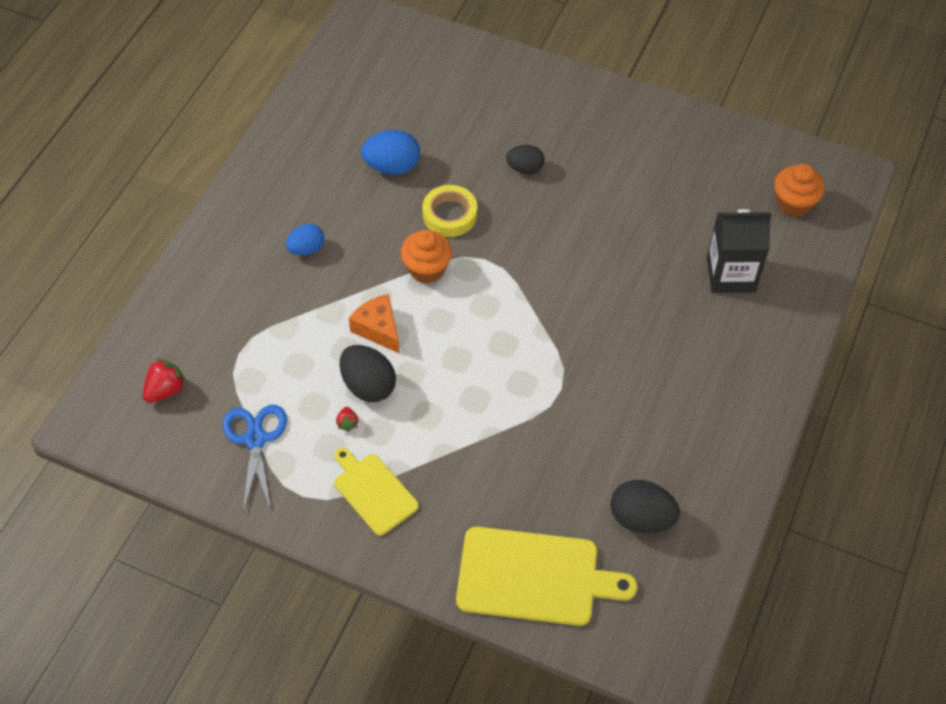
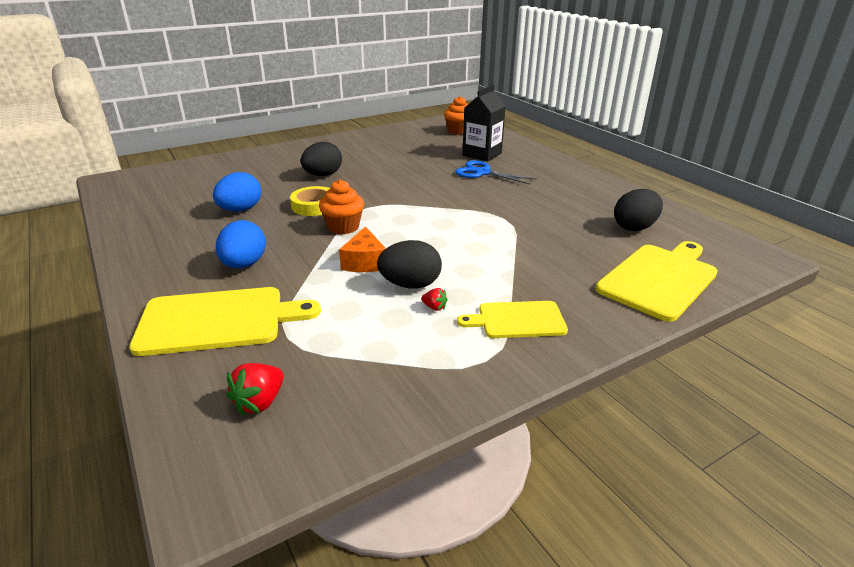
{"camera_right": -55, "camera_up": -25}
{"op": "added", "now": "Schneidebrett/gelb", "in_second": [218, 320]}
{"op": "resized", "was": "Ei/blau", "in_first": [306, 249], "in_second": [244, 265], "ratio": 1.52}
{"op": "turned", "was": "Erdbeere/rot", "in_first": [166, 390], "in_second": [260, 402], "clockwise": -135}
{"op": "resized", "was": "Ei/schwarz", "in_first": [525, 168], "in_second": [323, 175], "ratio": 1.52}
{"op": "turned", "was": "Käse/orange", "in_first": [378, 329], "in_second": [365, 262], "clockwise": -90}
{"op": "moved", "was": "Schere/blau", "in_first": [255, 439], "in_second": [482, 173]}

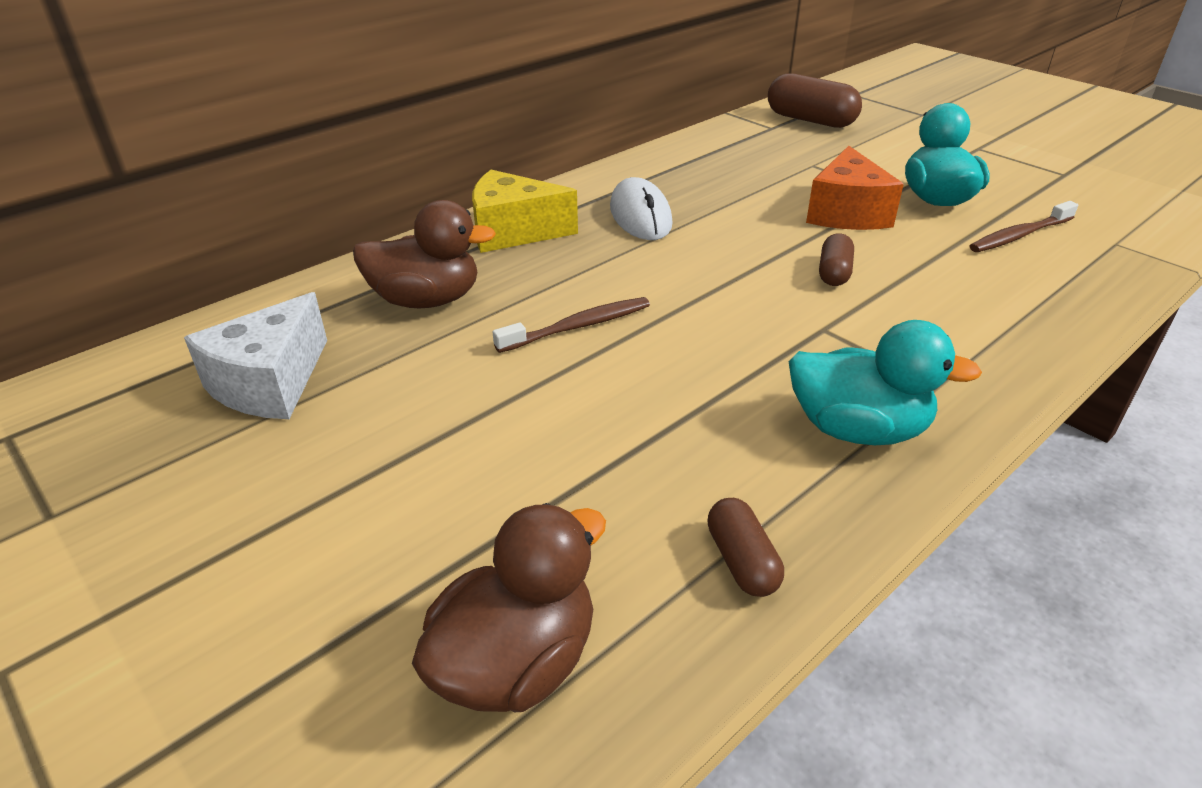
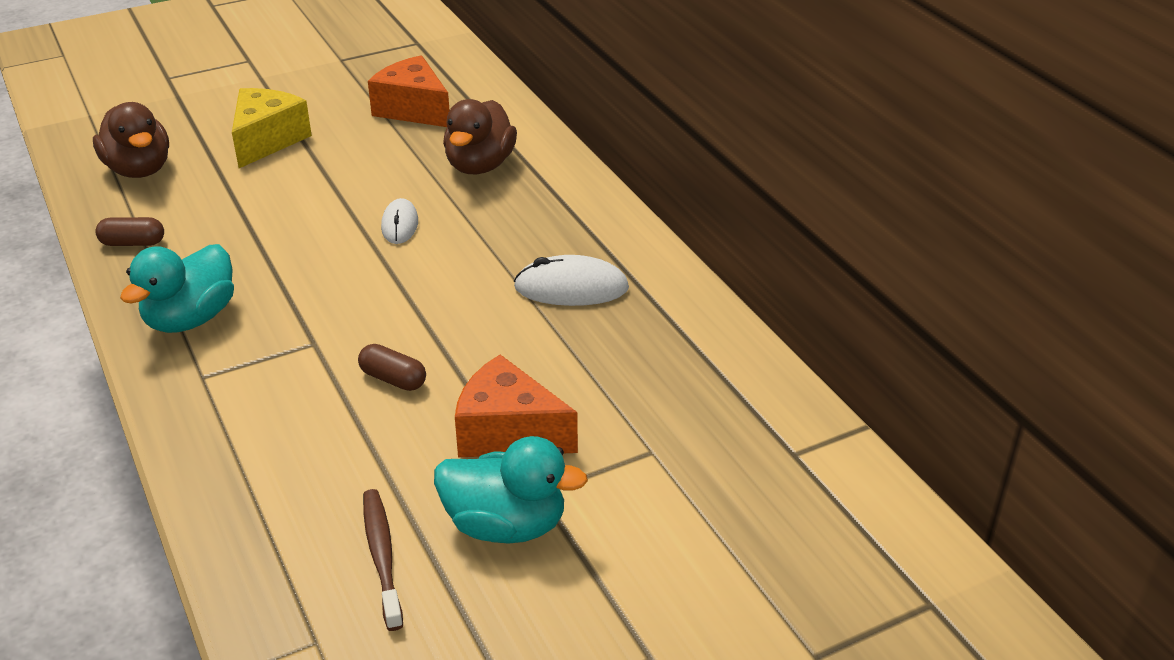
{"camera_right": 105, "camera_up": 0}
{"op": "moved", "was": "Käse/gelb", "in_first": [513, 232], "in_second": [267, 140]}
{"op": "recoloured", "was": "Käse/weiß", "now": "Käse/orange", "in_first": [270, 383], "in_second": [413, 109]}
{"op": "replaced", "was": "Zahnbürste/braun", "now": "Computermaus/weiß", "in_first": [578, 326], "in_second": [400, 225]}
{"op": "removed", "was": "Kapsel/braun", "in_first": [810, 120]}

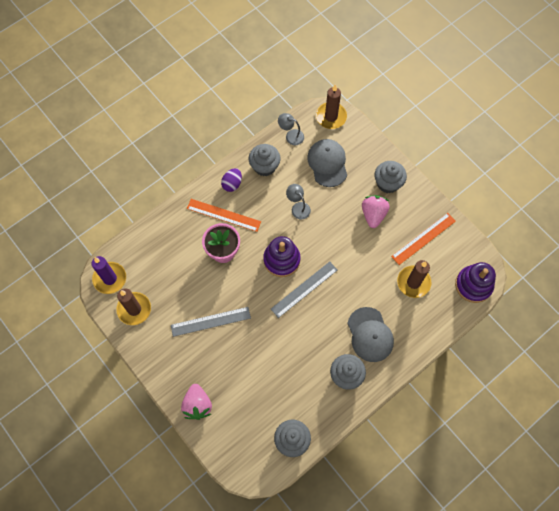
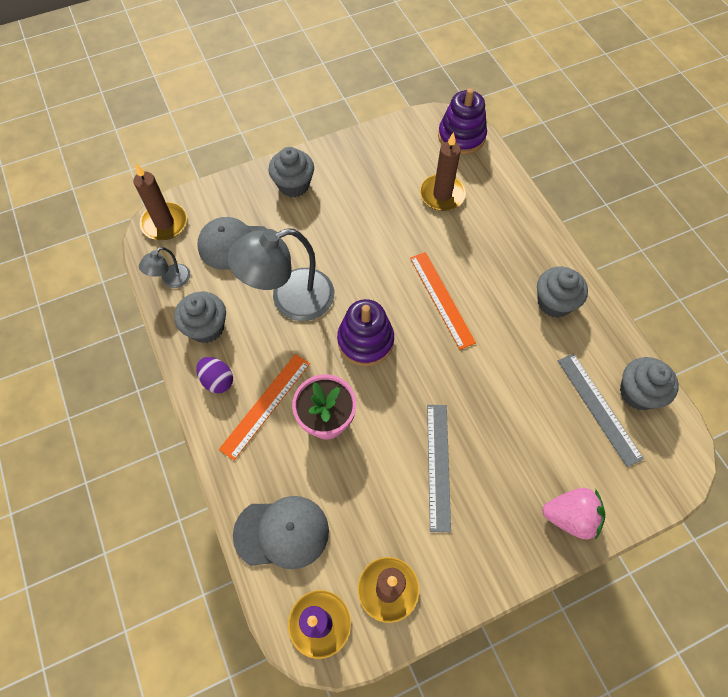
{"camera_right": -75, "camera_up": -5}
{"op": "resized", "was": "Lampe/grau", "in_first": [298, 207], "in_second": [290, 299], "ratio": 2.12}
{"op": "moved", "was": "Kappe/grau", "in_first": [370, 334], "in_second": [282, 532]}
{"op": "moved", "was": "Lineal/orange", "in_first": [423, 238], "in_second": [441, 299]}
{"op": "moved", "was": "Lineal/grau", "in_first": [304, 289], "in_second": [598, 408]}
{"op": "removed", "was": "Erdbeere/rosa", "in_first": [373, 214]}

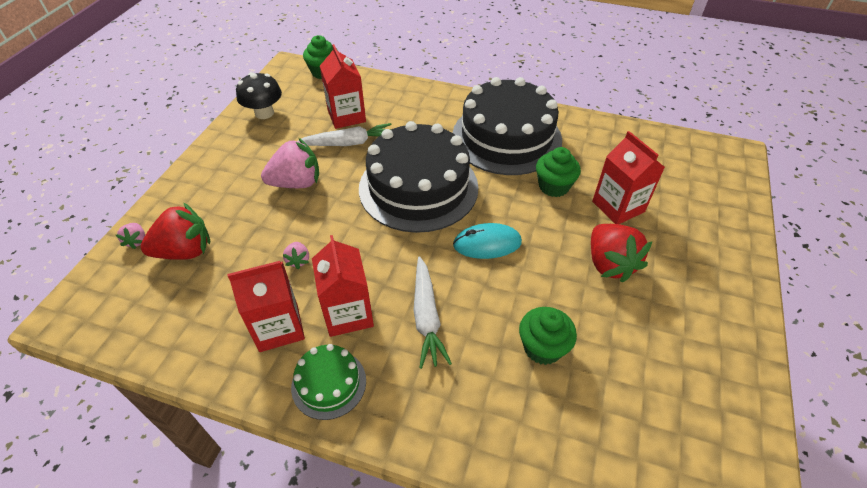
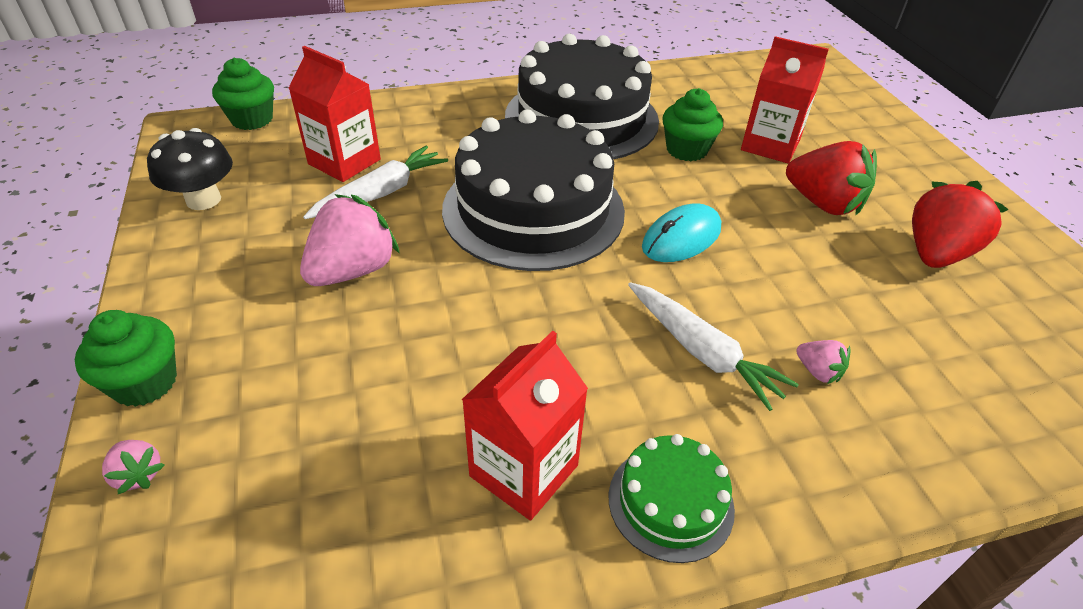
{"camera_right": -35, "camera_up": -5}
{"op": "moved", "was": "Muffin/grün", "in_first": [542, 347], "in_second": [145, 382]}
{"op": "moved", "was": "Erdbeere/rosa", "in_first": [298, 260], "in_second": [818, 371]}
{"op": "moved", "was": "Erdbeere/rot", "in_first": [185, 251], "in_second": [936, 253]}
{"op": "removed", "was": "Getränkekarton/rot", "in_first": [348, 313]}

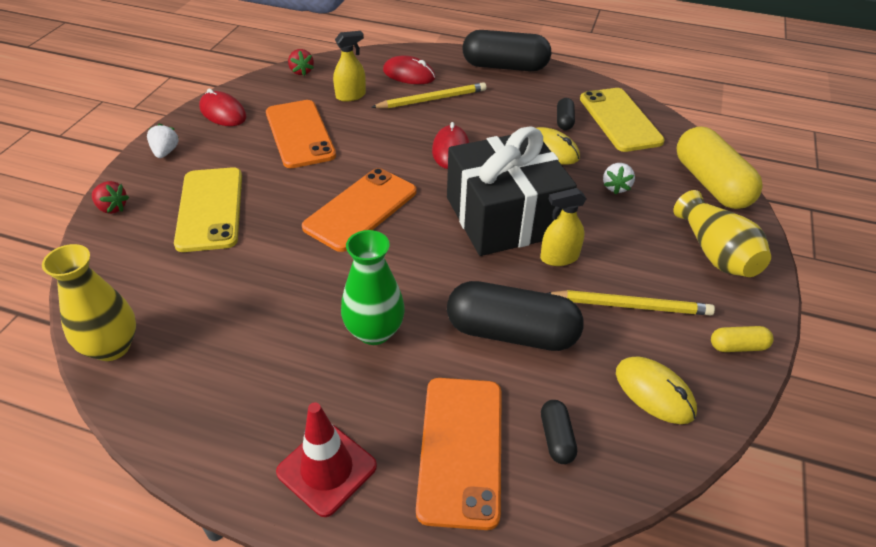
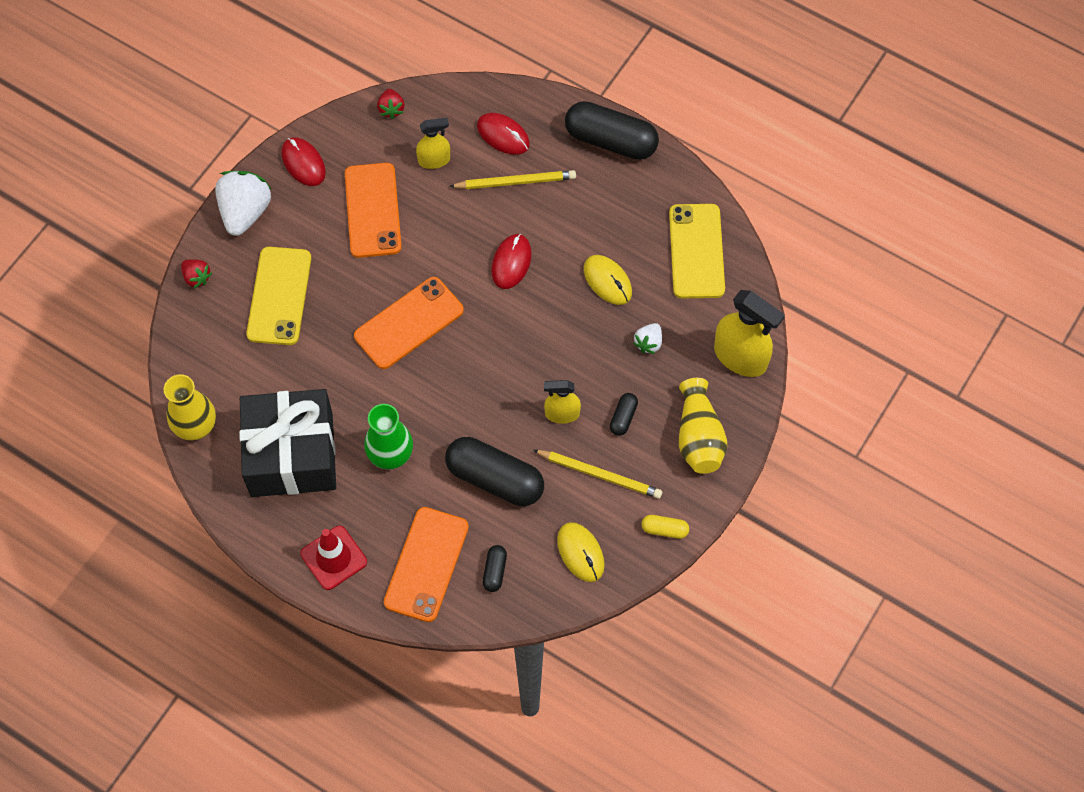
{"camera_right": 15, "camera_up": 20}
{"op": "resized", "was": "Erdbeere/weiß", "in_first": [165, 152], "in_second": [245, 212], "ratio": 1.98}
{"op": "moved", "was": "Geschenk/schwarz", "in_first": [505, 216], "in_second": [292, 454]}
{"op": "moved", "was": "Kapsel/schwarz", "in_first": [564, 121], "in_second": [623, 417]}
{"op": "replaced", "was": "Kapsel/gelb", "now": "Sprühflasche/gelb", "in_first": [710, 184], "in_second": [740, 357]}

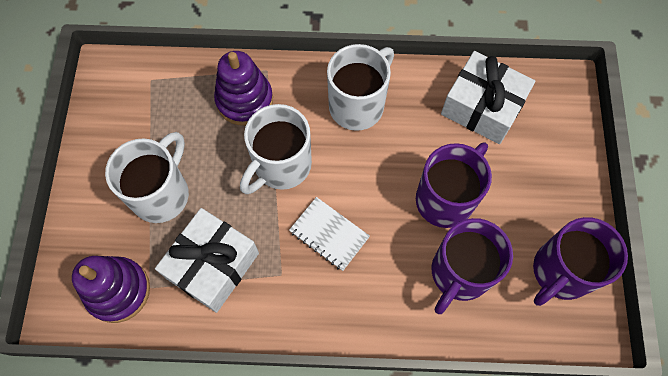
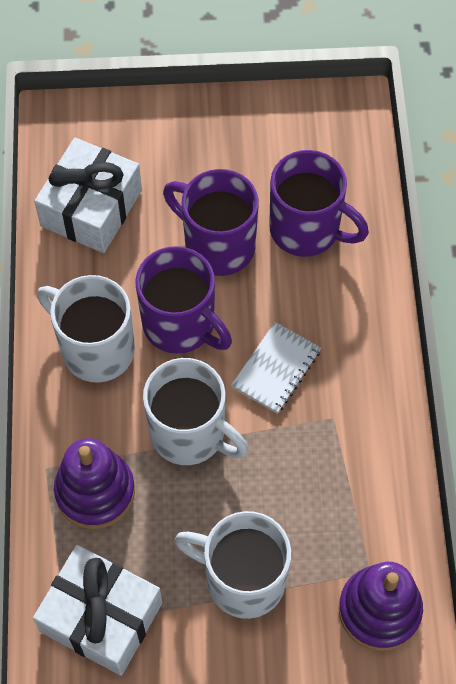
{"camera_right": -95, "camera_up": -5}
{"op": "moved", "was": "Geschenk/weiß", "in_first": [213, 265], "in_second": [101, 617]}
{"op": "moved", "was": "Tasse/lila", "in_first": [560, 272], "in_second": [181, 325]}

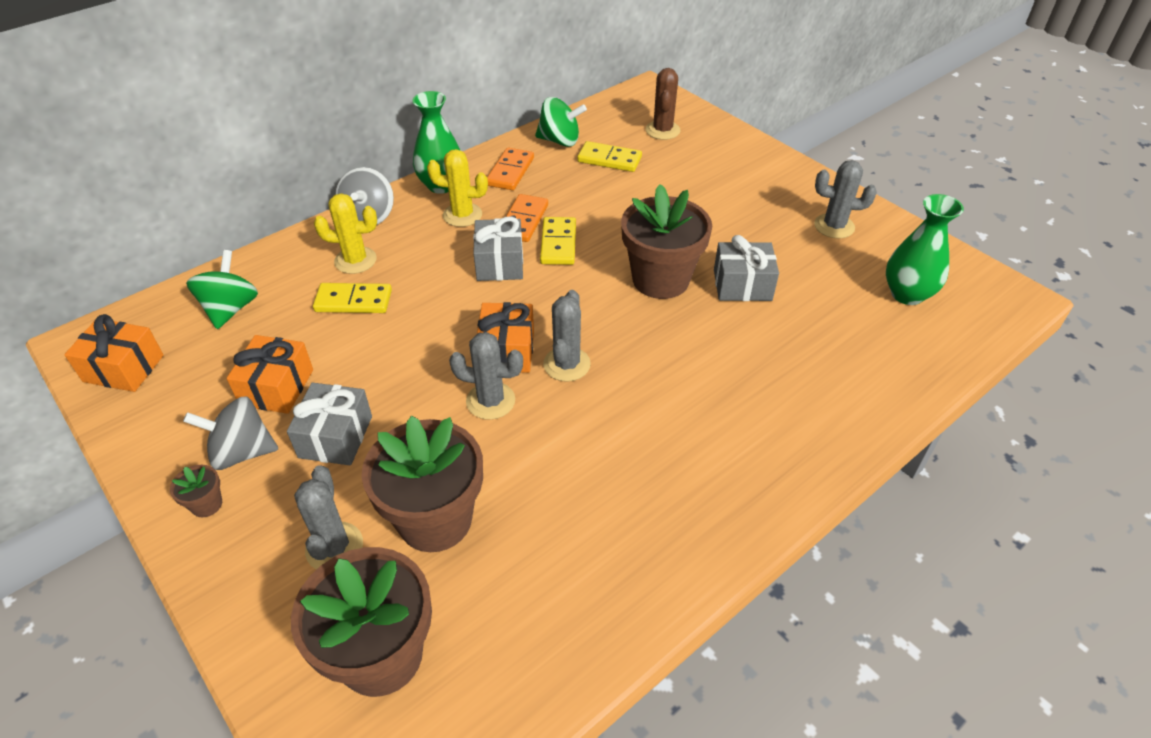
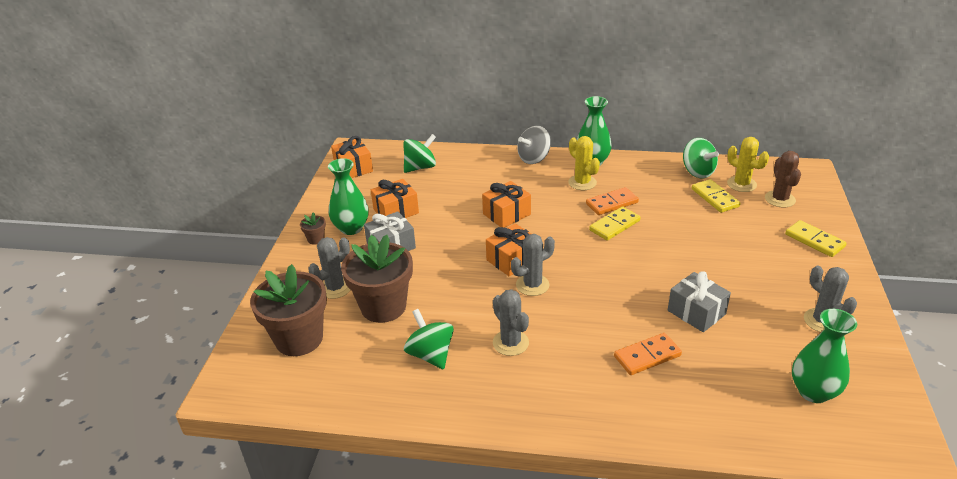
{"camera_right": 50, "camera_up": -10}
{"op": "replaced", "was": "Kreisel/grau", "now": "Vase/grün", "in_first": [242, 452], "in_second": [351, 228]}
{"op": "added", "now": "Kreisel/grün", "in_second": [430, 354]}
{"op": "added", "now": "Geschenk/orange", "in_second": [506, 214]}
{"op": "moved", "was": "Kaktus/grau", "in_first": [490, 401], "in_second": [510, 343]}
{"op": "moved", "was": "Dominostein/orange", "in_first": [510, 171], "in_second": [647, 356]}
{"op": "moved", "was": "Kaktus/gelb", "in_first": [355, 260], "in_second": [741, 184]}
{"op": "turned", "was": "Kaktus/braun", "in_first": [662, 130], "in_second": [780, 199], "clockwise": -60}
{"op": "moved", "was": "Dominostein/gelb", "in_first": [353, 301], "in_second": [814, 240]}
{"op": "removed", "was": "Geschenk/grau", "in_first": [500, 263]}
{"op": "removed", "was": "Blumentopf/braun", "in_first": [660, 279]}

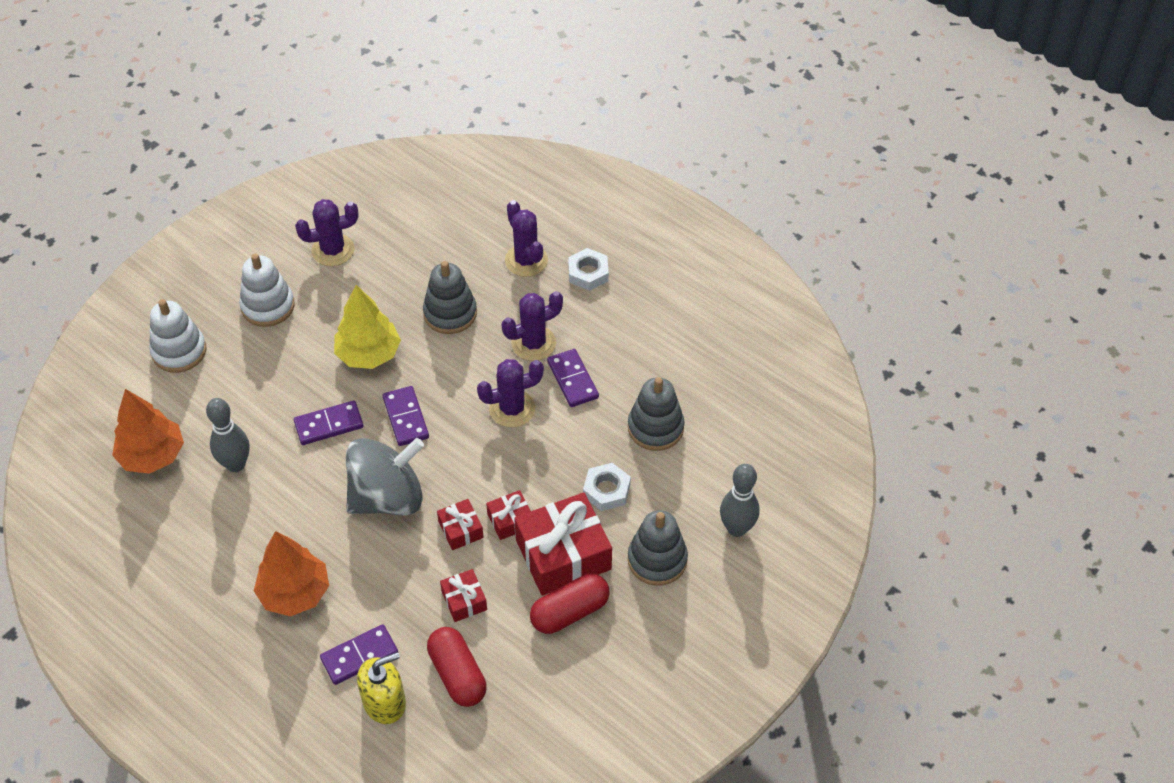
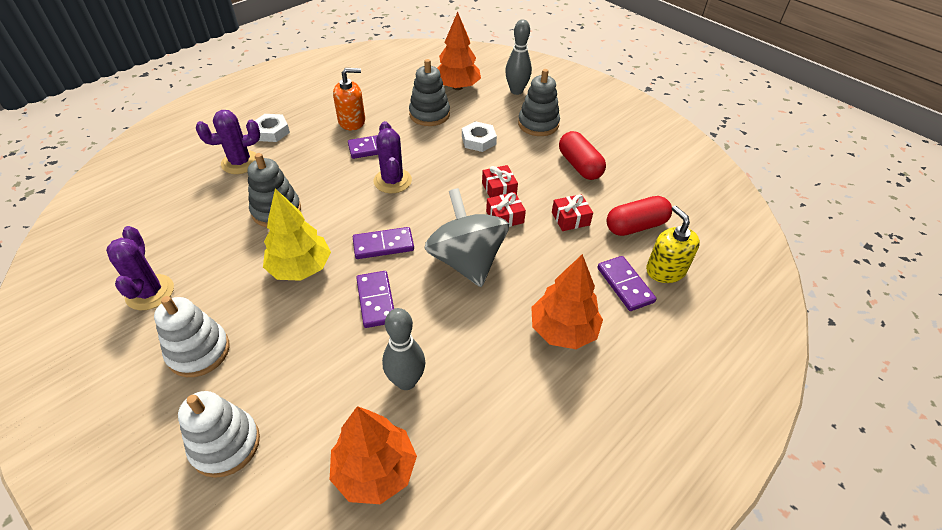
{"camera_right": -85, "camera_up": -5}
{"op": "added", "now": "Seifenspender/orange", "in_second": [352, 121]}
{"op": "added", "now": "Baum/orange", "in_second": [457, 87]}
{"op": "removed", "was": "Kaktus/lila", "in_first": [533, 343]}
{"op": "removed", "was": "Geschenk/rot", "in_first": [563, 554]}

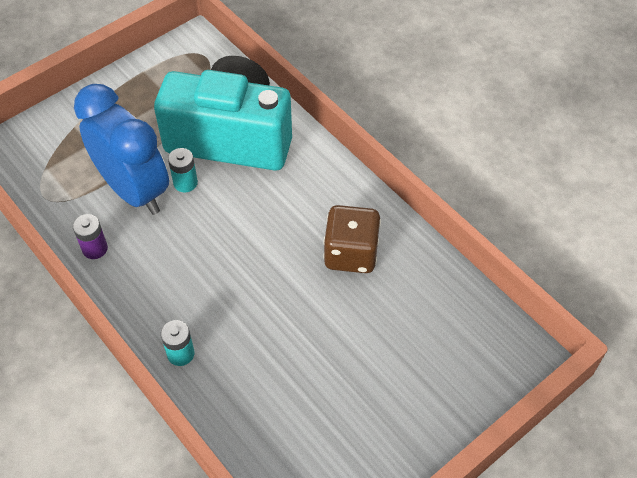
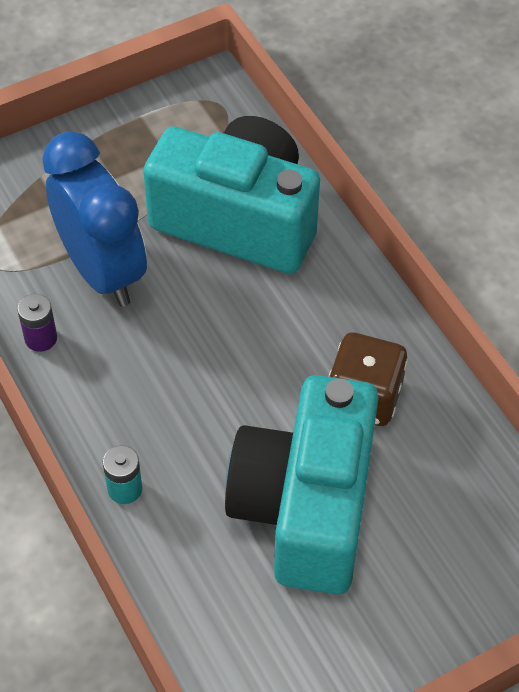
{"camera_right": 10, "camera_up": 0}
{"op": "added", "now": "Kamera/türkis", "in_second": [305, 507]}
{"op": "removed", "was": "Batterie/türkis", "in_first": [185, 183]}

